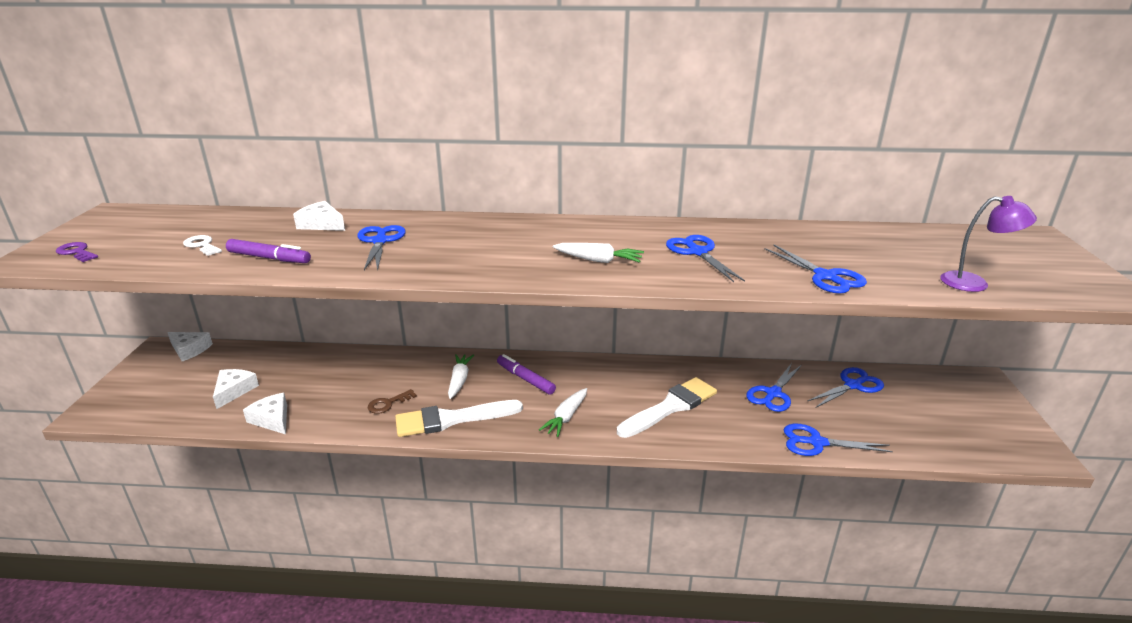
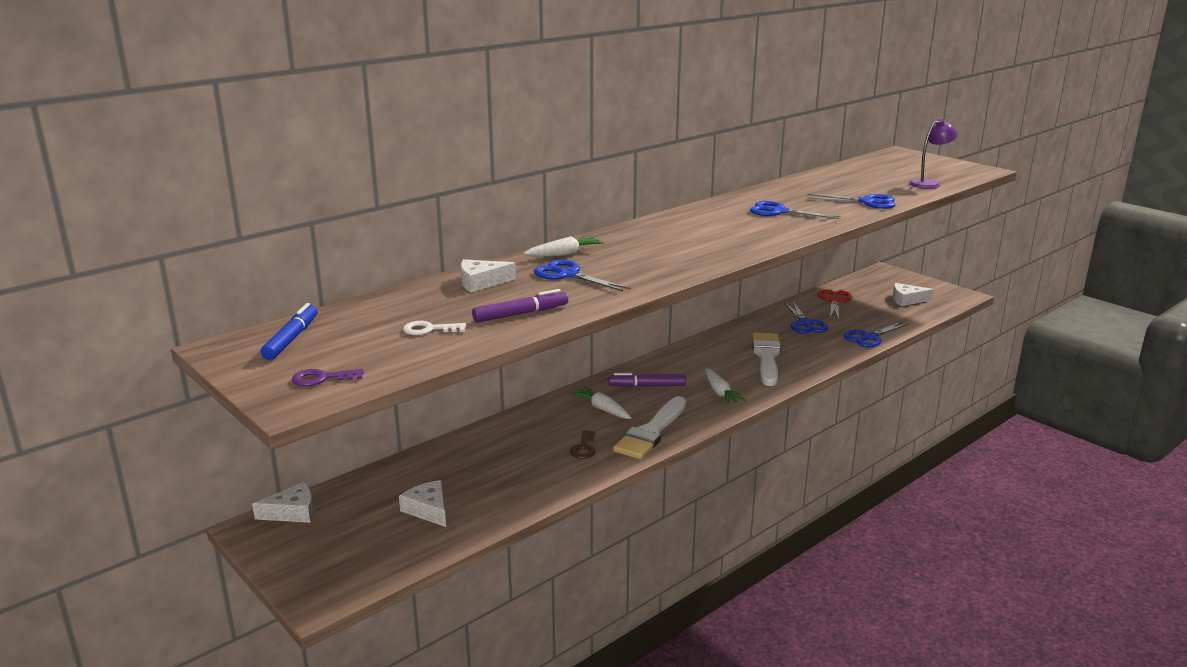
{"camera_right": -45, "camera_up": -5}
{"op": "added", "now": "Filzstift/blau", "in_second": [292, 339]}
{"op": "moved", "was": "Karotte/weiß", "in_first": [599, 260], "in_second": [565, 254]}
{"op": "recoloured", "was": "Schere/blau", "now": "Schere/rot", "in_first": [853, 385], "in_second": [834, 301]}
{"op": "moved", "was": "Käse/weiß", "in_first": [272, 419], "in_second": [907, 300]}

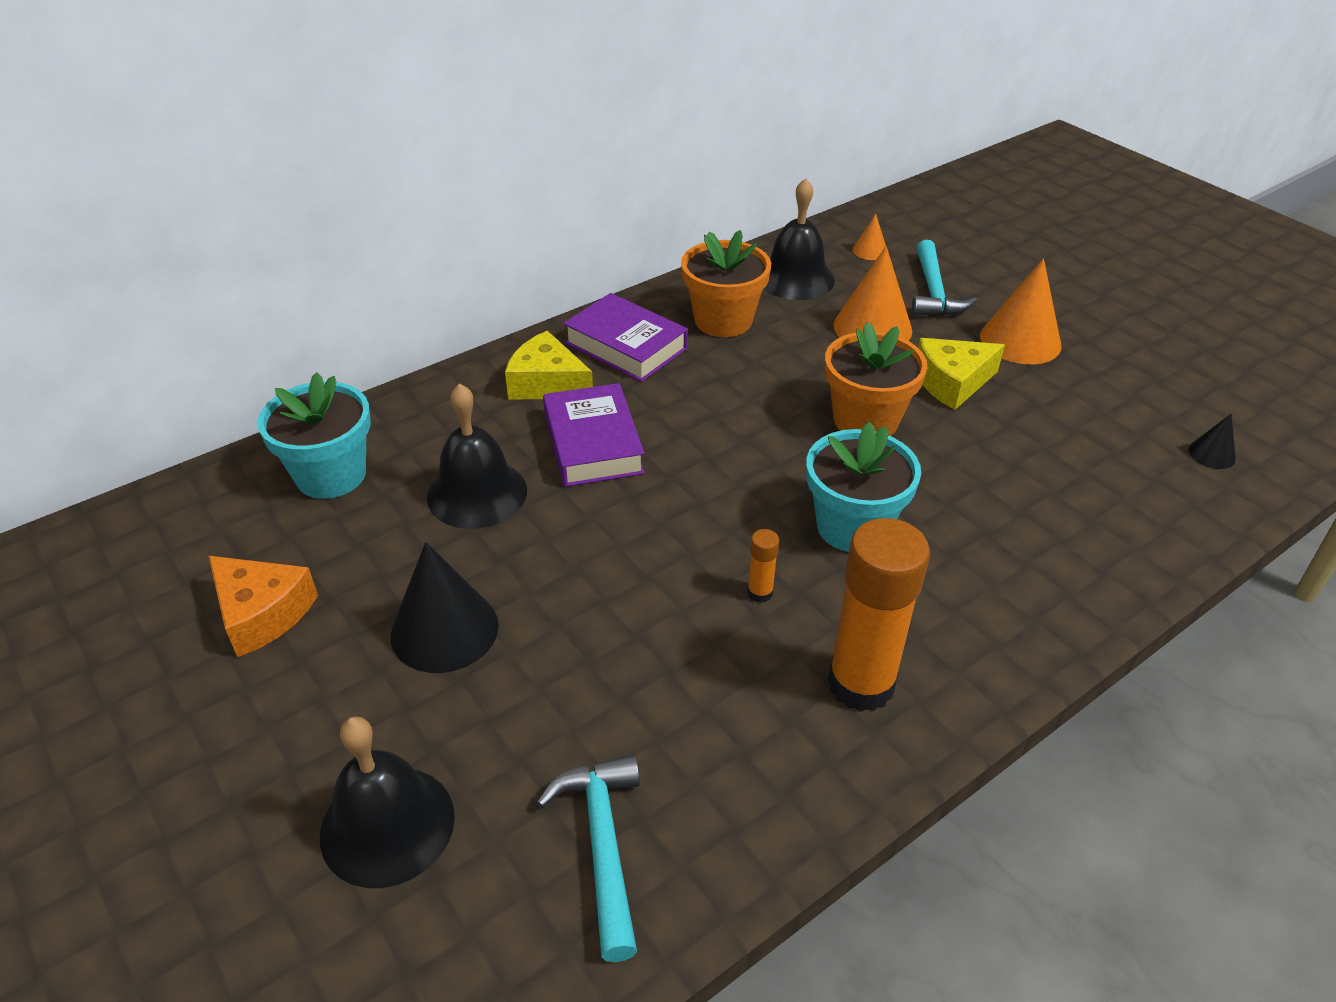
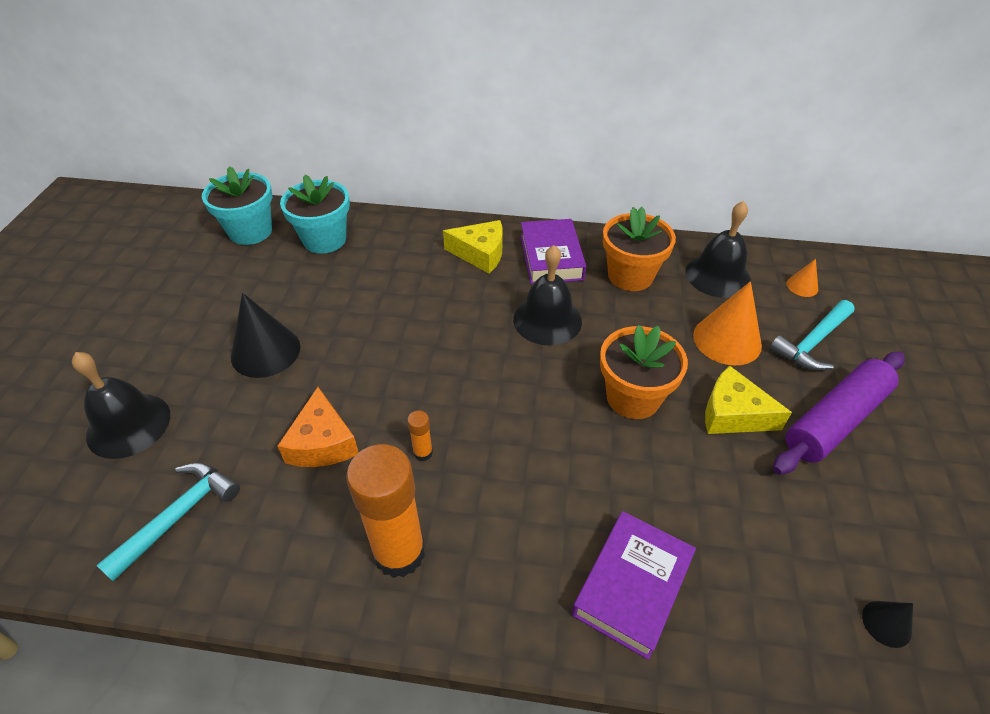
{"camera_right": 45, "camera_up": 5}
{"op": "moved", "was": "Blumentopf/türkis", "in_first": [852, 527], "in_second": [250, 231]}
{"op": "moved", "was": "Käse/orange", "in_first": [262, 613], "in_second": [322, 442]}
{"op": "turned", "was": "Käse/gelb", "in_first": [547, 383], "in_second": [480, 254], "clockwise": 120}
{"op": "moved", "was": "Glocke/schwarz", "in_first": [477, 493], "in_second": [547, 320]}
{"op": "moved", "was": "Buch/lila", "in_first": [593, 443], "in_second": [632, 586]}
{"op": "replaced", "was": "Kegel/orange", "now": "Nudelholz/lila", "in_first": [1020, 340], "in_second": [835, 420]}

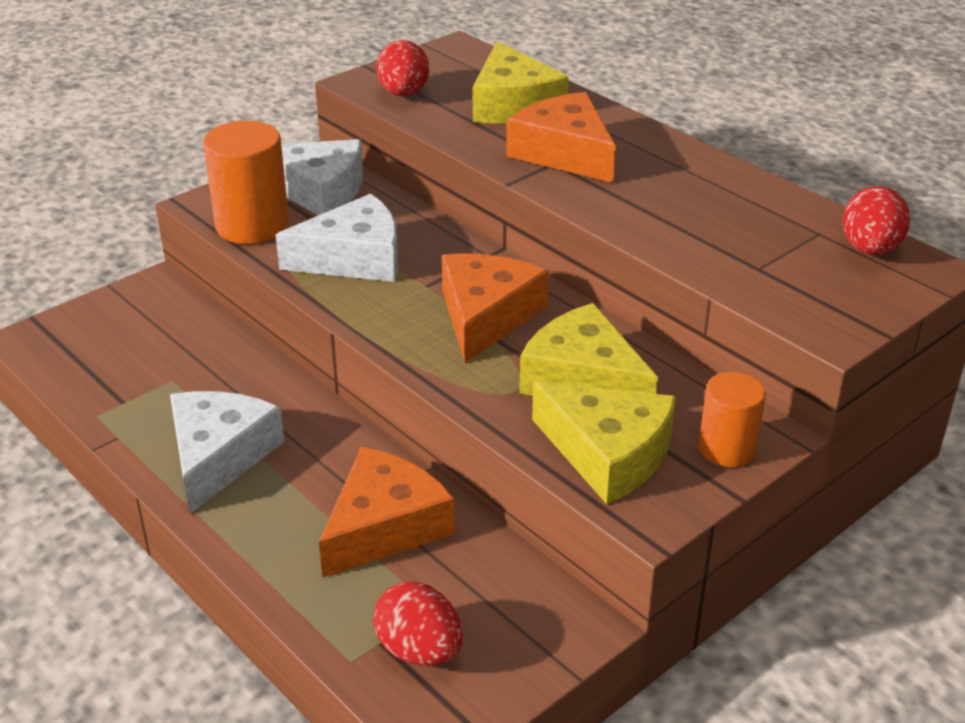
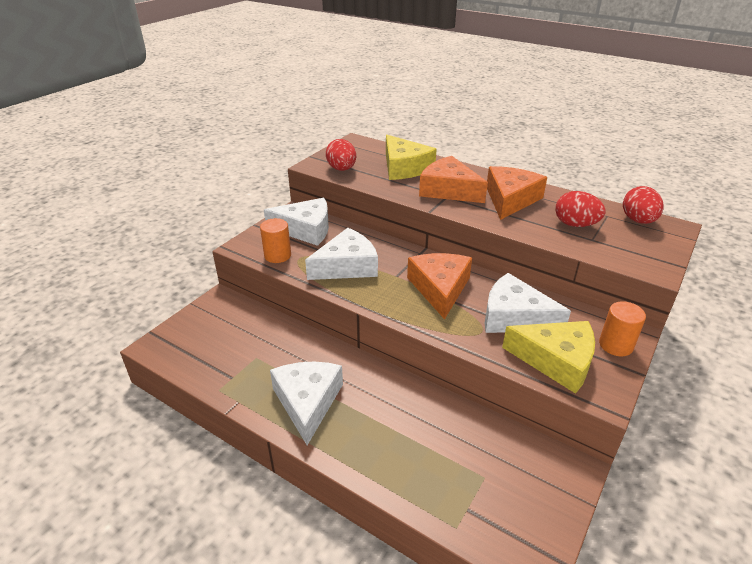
{"camera_right": -15, "camera_up": 0}
{"op": "resized", "was": "Vollzylinder/orange", "in_first": [252, 225], "in_second": [277, 255], "ratio": 0.62}
{"op": "recoloured", "was": "Käse/gelb", "now": "Käse/weiß", "in_first": [583, 379], "in_second": [514, 317]}
{"op": "moved", "was": "Käse/orange", "in_first": [385, 526], "in_second": [510, 199]}
{"op": "moved", "was": "Ei/rot", "in_first": [419, 650], "in_second": [575, 224]}

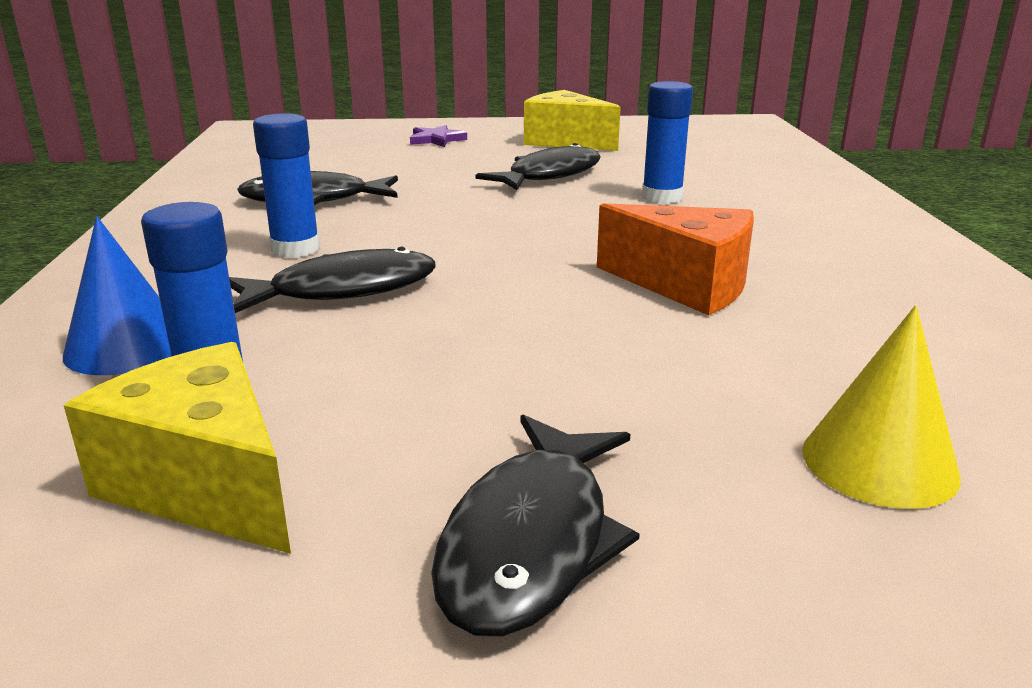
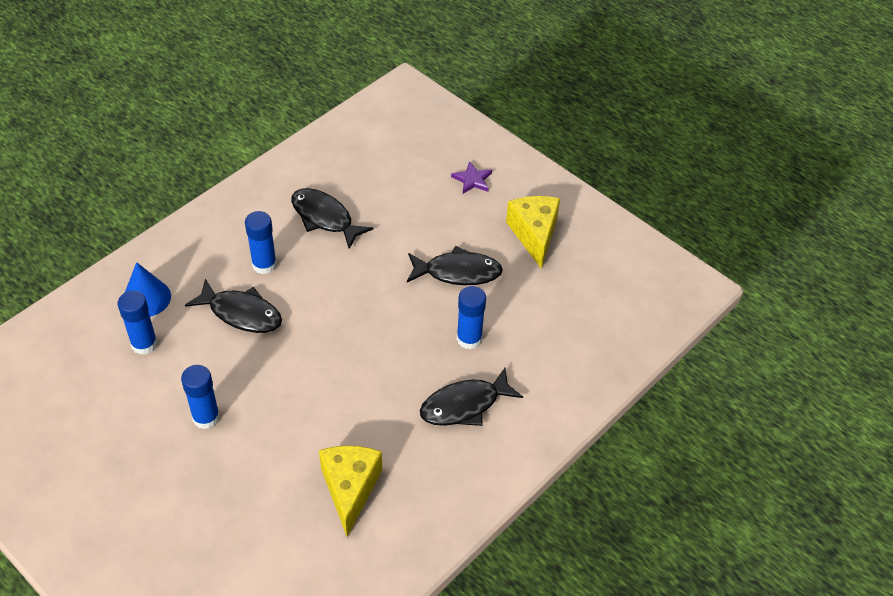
{"camera_right": 45, "camera_up": 25}
{"op": "added", "now": "Klebestift/blau", "in_second": [206, 417]}
{"op": "moved", "was": "Käse/gelb", "in_first": [206, 483], "in_second": [350, 489]}
{"op": "moved", "was": "Fisch/schwarz", "in_first": [532, 541], "in_second": [464, 405]}
{"op": "removed", "was": "Käse/orange", "in_first": [686, 285]}
{"op": "removed", "was": "Kegel/gelb", "in_first": [879, 462]}

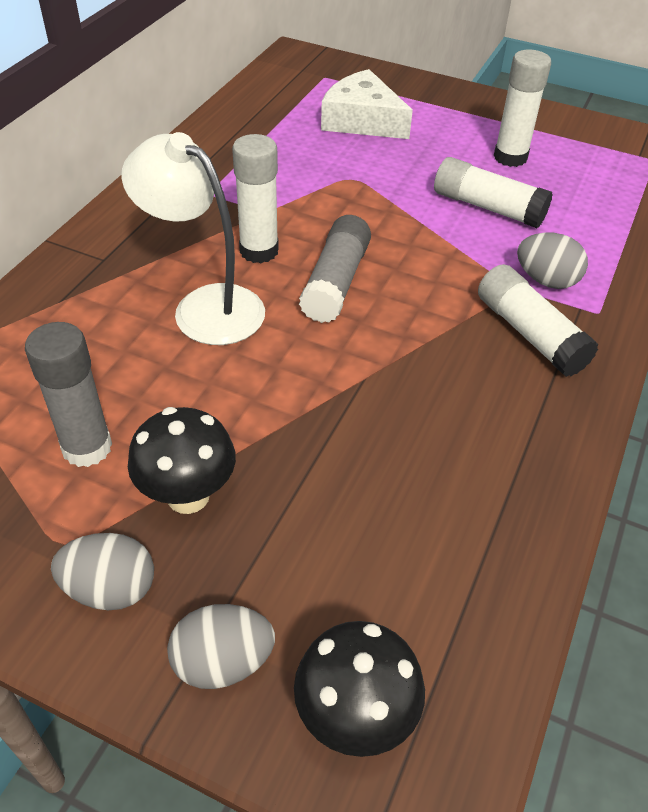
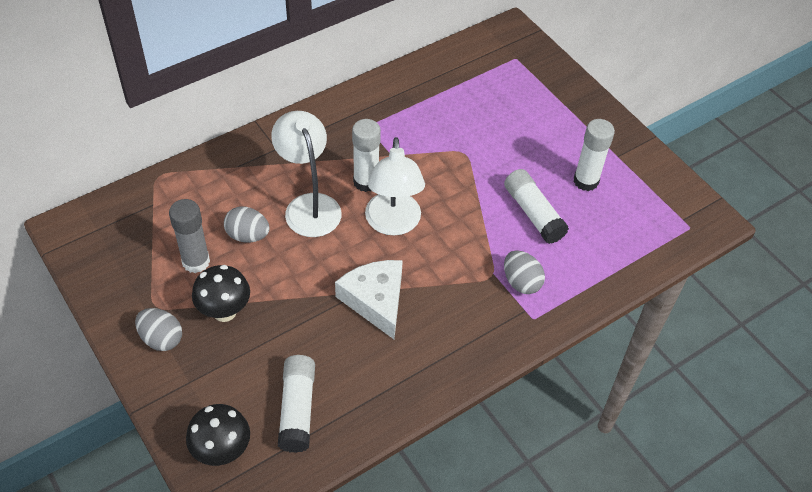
{"camera_right": 30, "camera_up": 5}
{"op": "moved", "was": "Ei/grau", "in_first": [223, 662], "in_second": [247, 235]}
{"op": "moved", "was": "Klebestift/weiß", "in_first": [529, 334], "in_second": [297, 409]}
{"op": "moved", "was": "Käse/weiß", "in_first": [362, 120], "in_second": [375, 300]}
{"op": "replaced", "was": "Klebestift/grau", "now": "Lampe/weiß", "in_first": [336, 282], "in_second": [393, 224]}

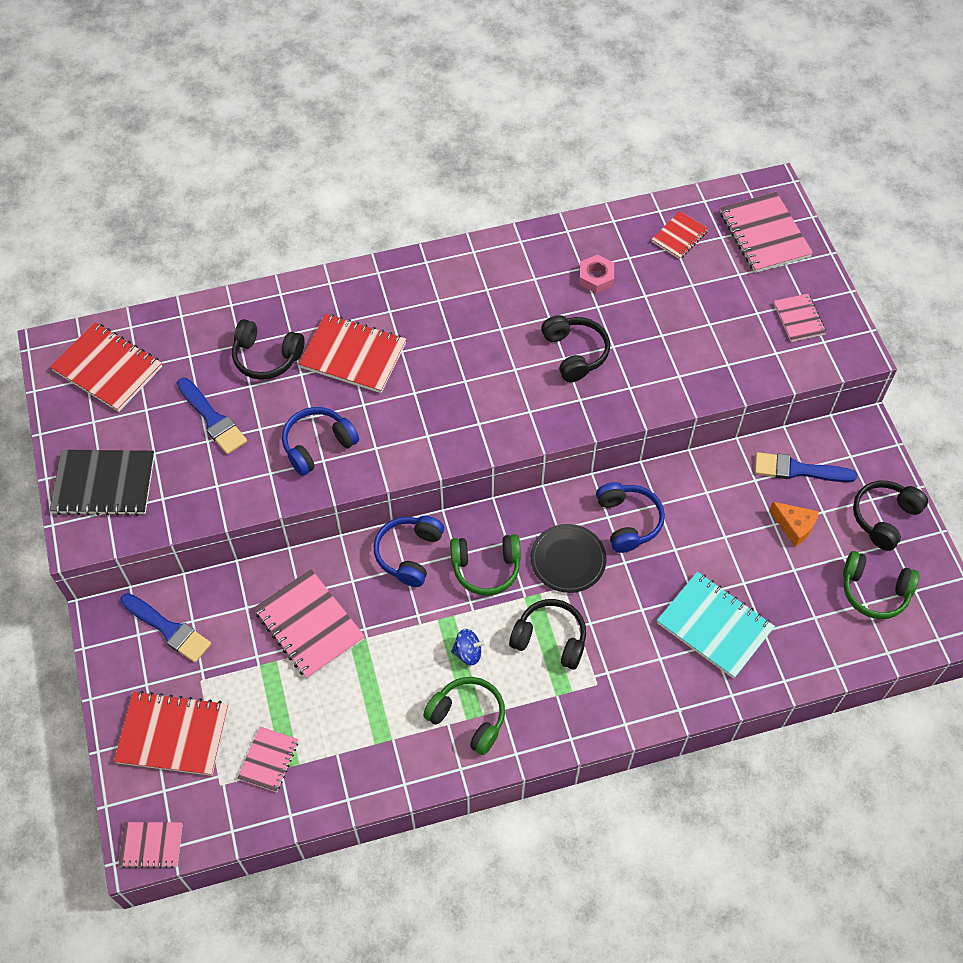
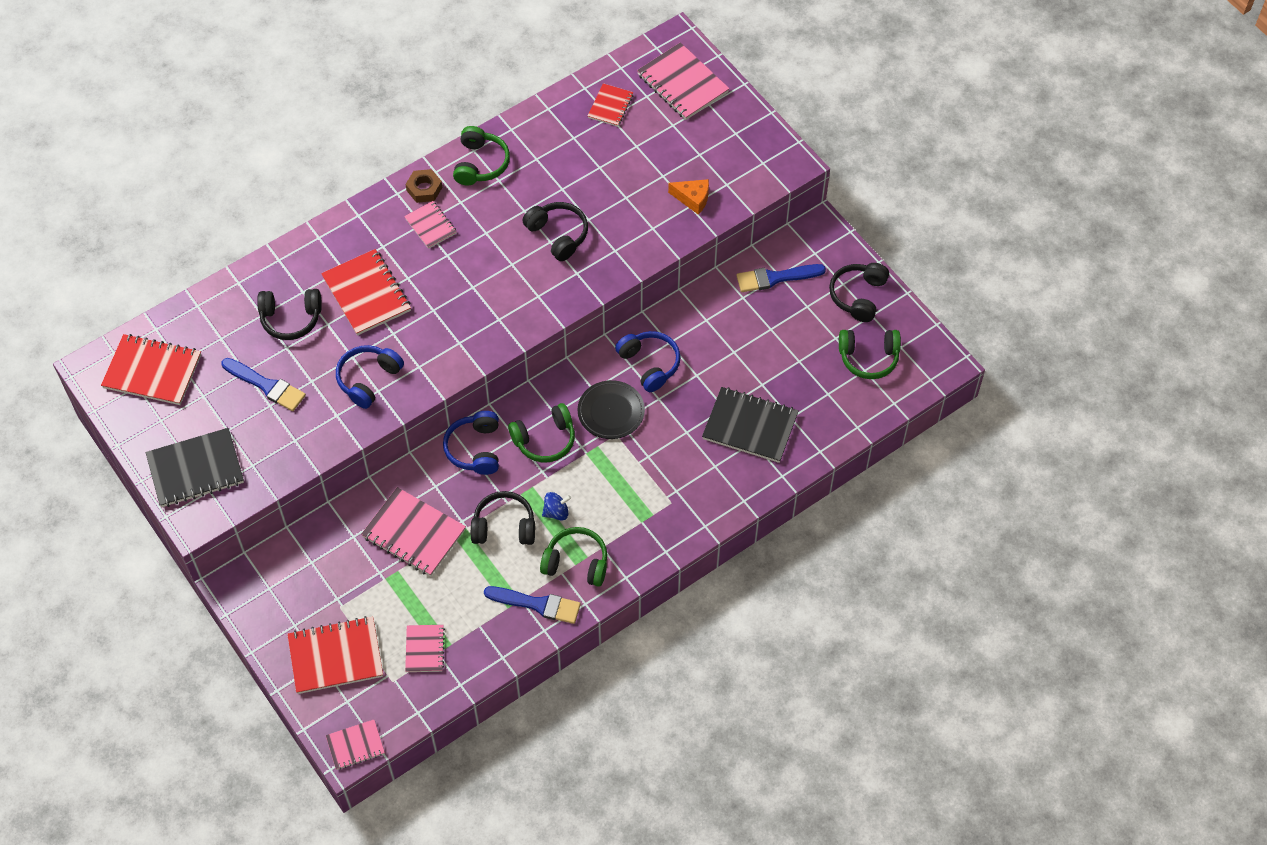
{"camera_right": -20, "camera_up": 0}
{"op": "turned", "was": "Notizbuch/rot", "in_first": [353, 355], "in_second": [367, 294], "clockwise": 60}
{"op": "moved", "was": "Notizbuch/rosa", "in_first": [799, 319], "in_second": [431, 226]}
{"op": "added", "now": "Sechskantmutter/braun", "in_second": [424, 189]}
{"op": "added", "now": "Kopfhörer/grün", "in_second": [480, 164]}
{"op": "moved", "was": "Kopfhörer/schwarz", "in_first": [550, 639], "in_second": [504, 526]}
{"op": "moved", "was": "Pinsel/blau", "in_first": [168, 629], "in_second": [537, 604]}
{"op": "moved", "was": "Käse/orange", "in_first": [794, 526], "in_second": [692, 199]}
{"op": "recoloured", "was": "Notizbuch/türkis", "now": "Notizbuch/schwarz", "in_first": [714, 626], "in_second": [750, 426]}
{"op": "removed", "was": "Sechskantmutter/rosa", "in_first": [596, 277]}

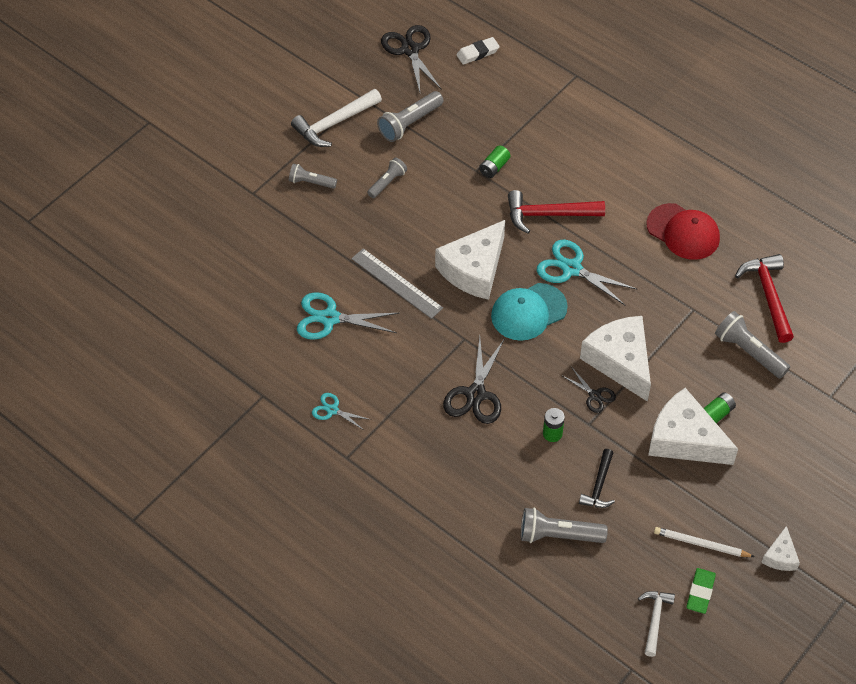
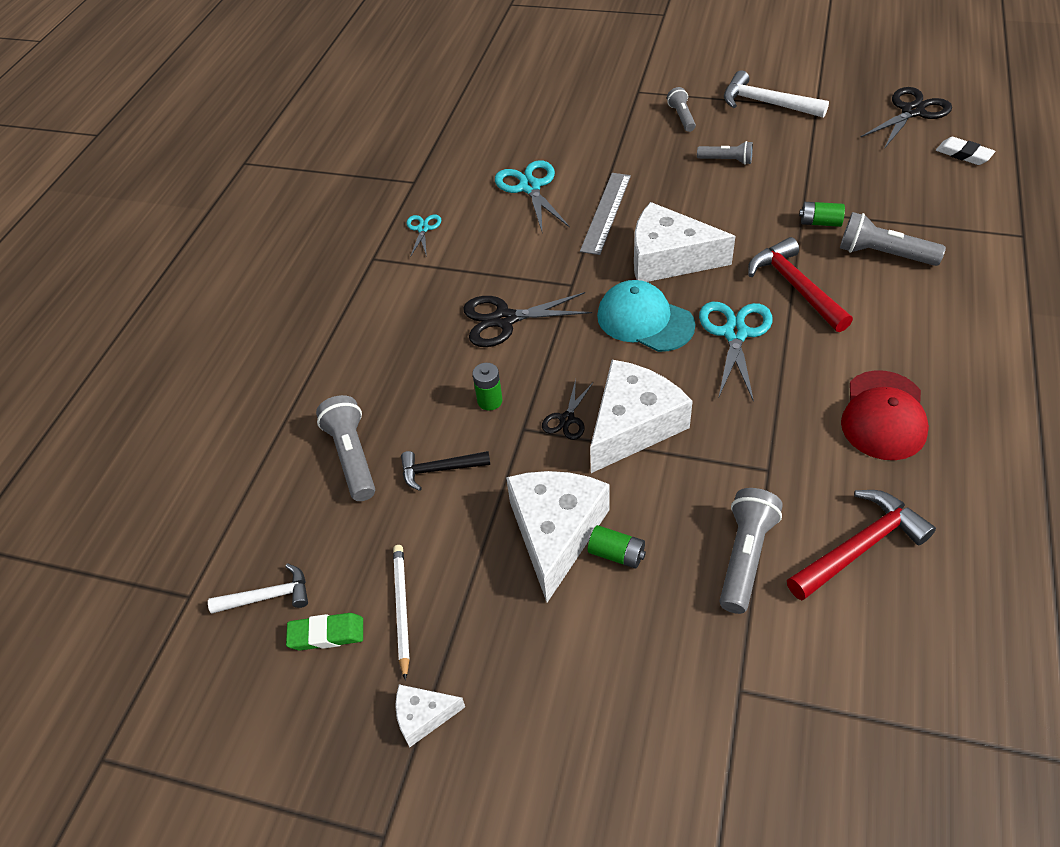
{"camera_right": 70, "camera_up": -5}
{"op": "moved", "was": "Taschenlampe/grau", "in_first": [409, 123], "in_second": [883, 254]}

